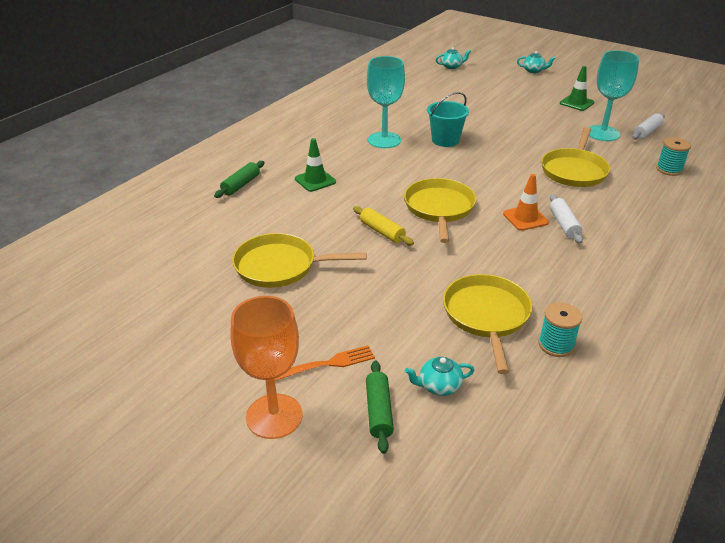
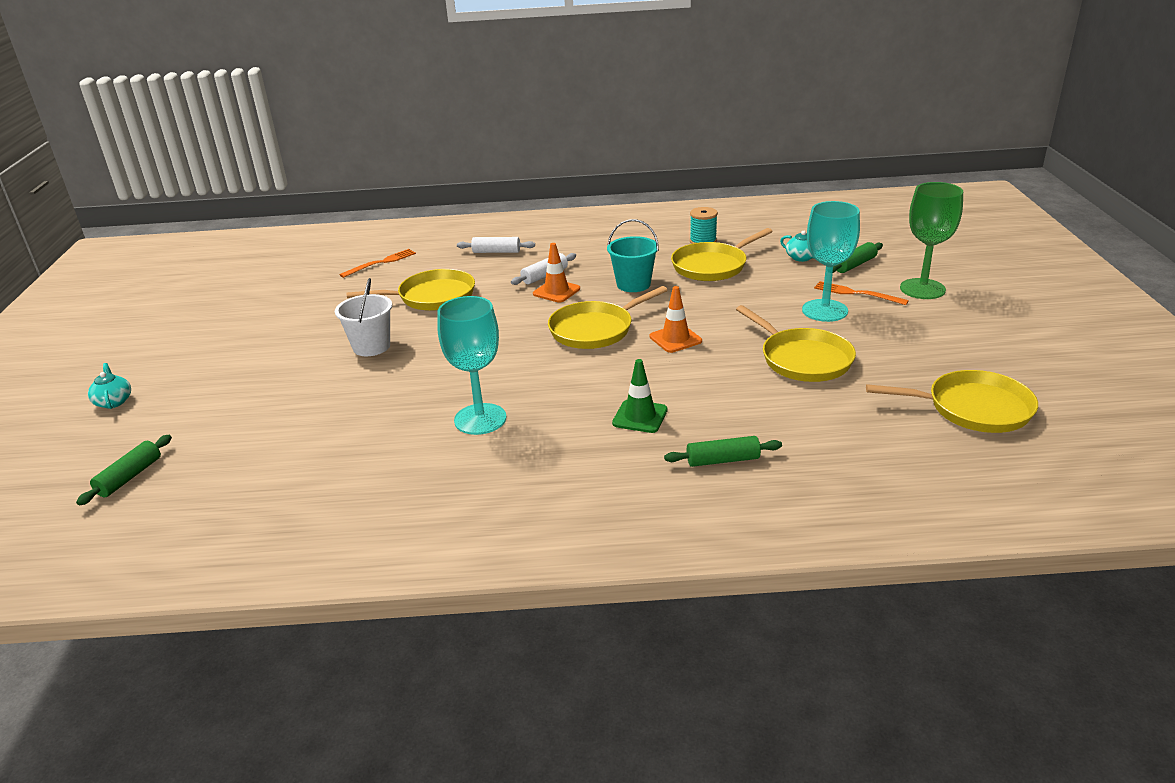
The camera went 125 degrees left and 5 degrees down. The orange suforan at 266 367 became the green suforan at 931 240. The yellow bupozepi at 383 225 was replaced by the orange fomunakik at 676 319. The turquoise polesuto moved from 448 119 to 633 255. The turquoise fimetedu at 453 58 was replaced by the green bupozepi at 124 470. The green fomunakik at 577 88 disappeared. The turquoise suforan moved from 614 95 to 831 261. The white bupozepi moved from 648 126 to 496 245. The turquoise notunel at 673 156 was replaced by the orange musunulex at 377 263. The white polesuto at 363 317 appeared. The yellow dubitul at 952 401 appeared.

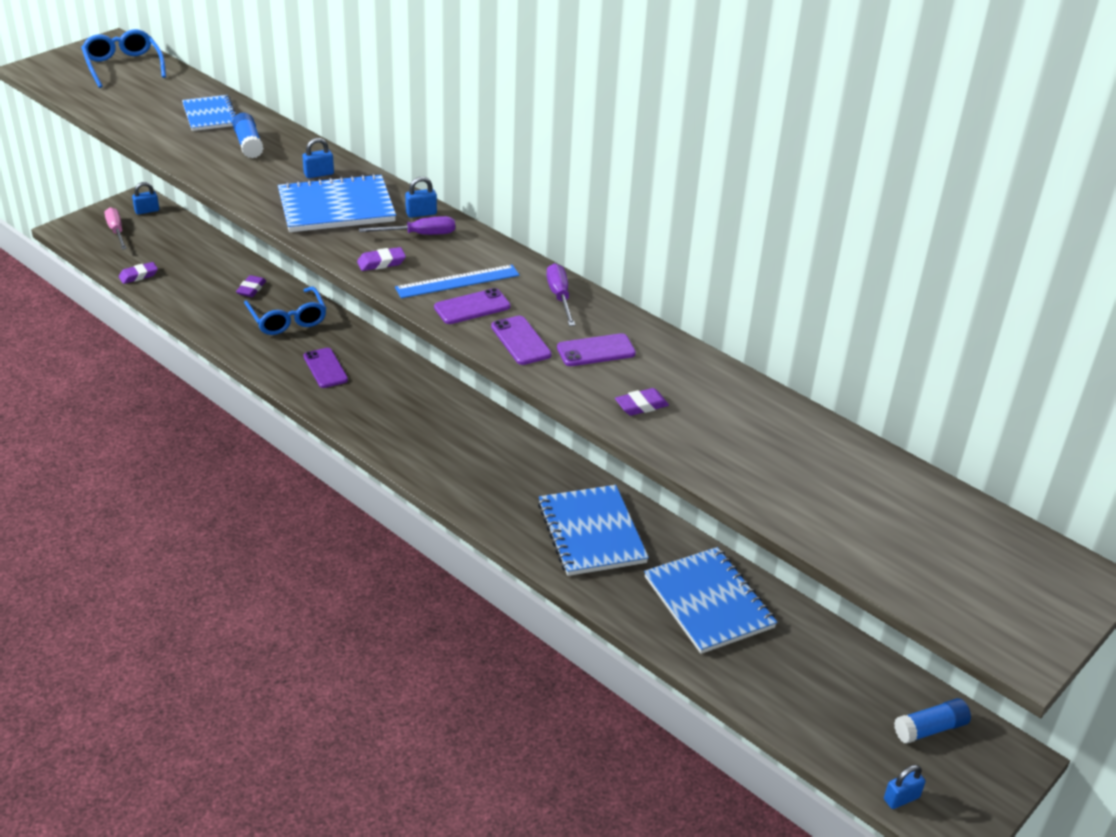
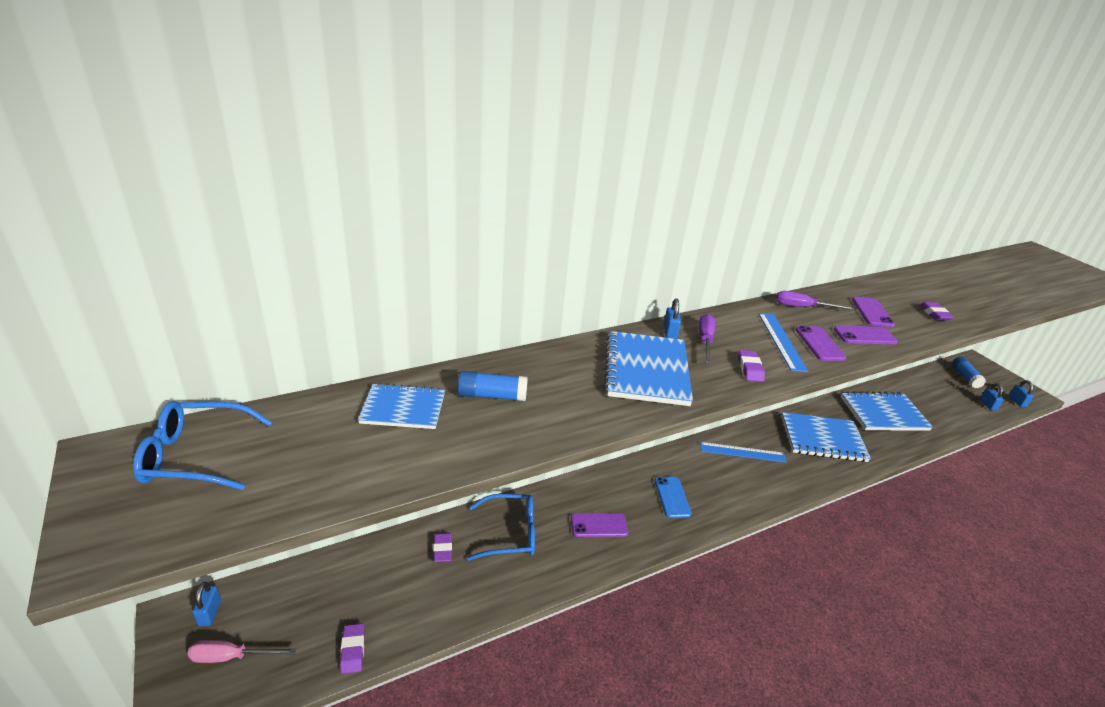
The camera went 70 degrees left and 5 degrees down. The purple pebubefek at 251 286 turned 45 degrees clockwise. The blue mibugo moved from 318 158 to 992 396. The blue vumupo at 673 497 appeared. The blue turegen at 743 452 appeared.

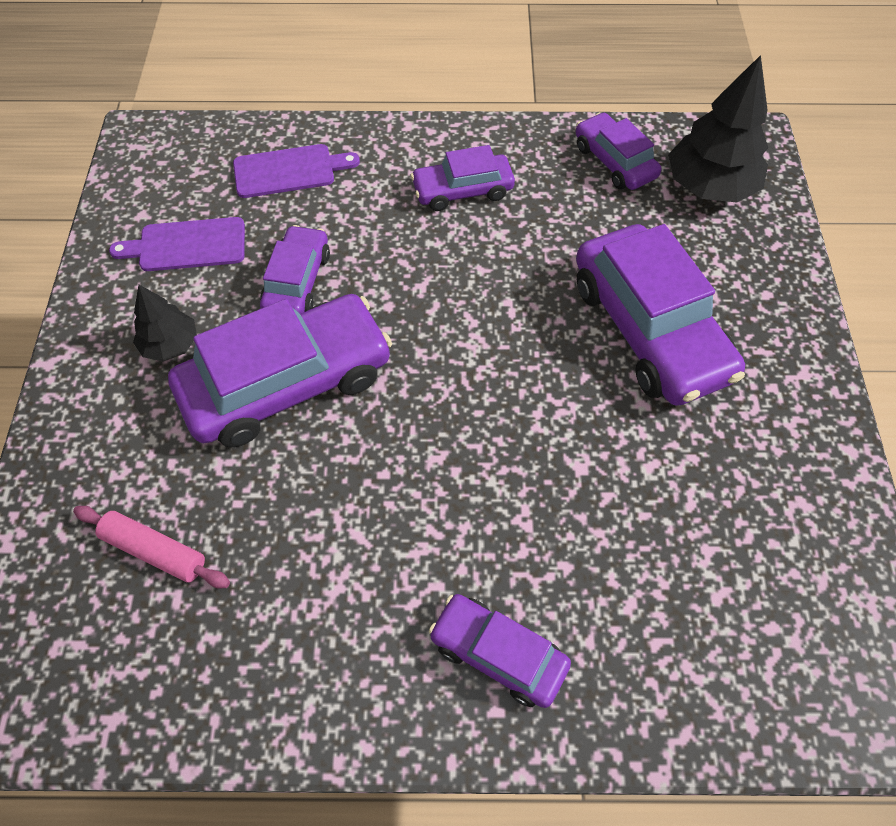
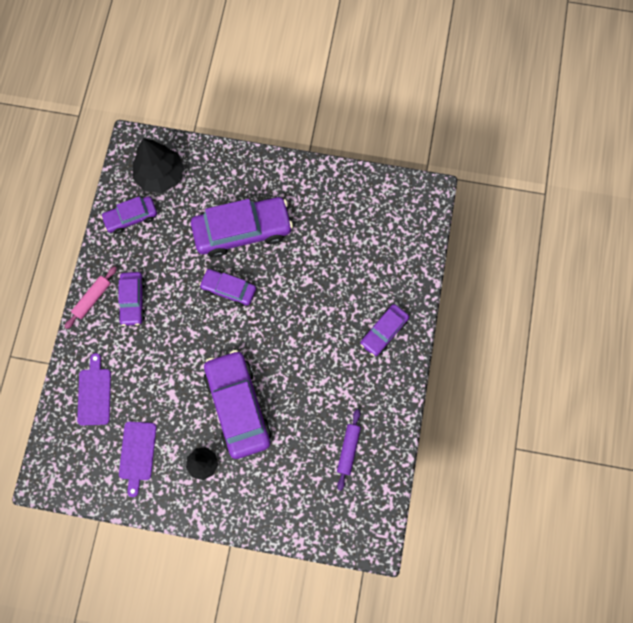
The camera went 80 degrees left and 15 degrees up. The pink bupozepi moved from 151 547 to 91 297. The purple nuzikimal moved from 295 269 to 227 288. The purple bupozepi at 349 450 appeared.

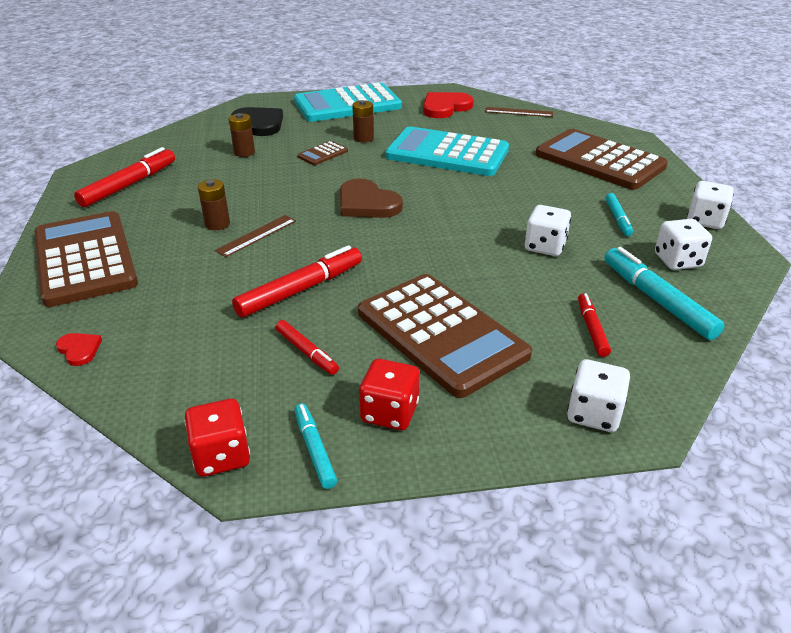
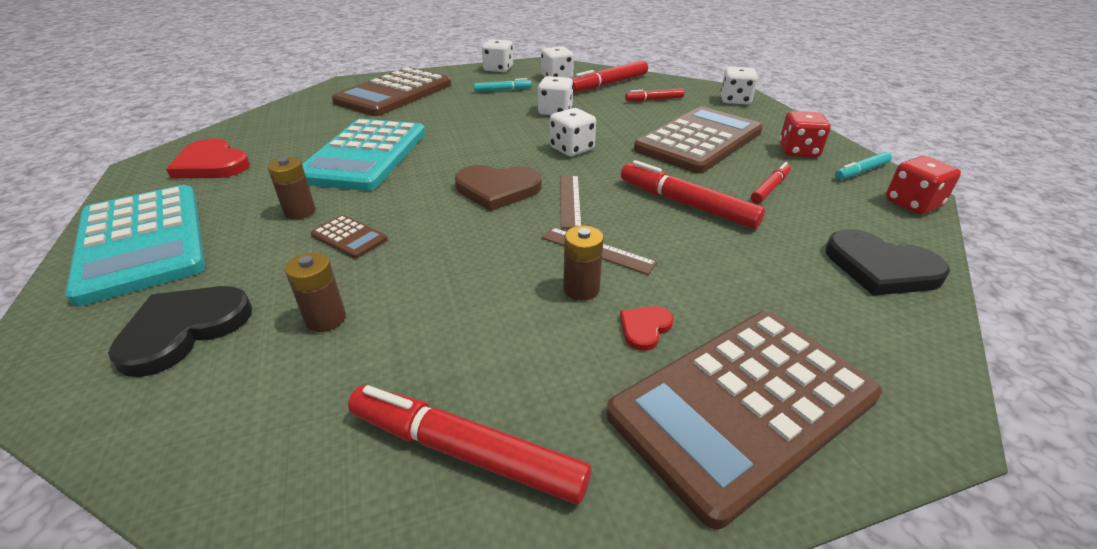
The camera went 100 degrees left and 0 degrees up. The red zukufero moved from 79 349 to 647 328. The brown zukufero at 371 198 turned 60 degrees clockwise. The brown turegen moved from 519 112 to 571 202. The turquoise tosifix at 664 293 became the red tosifix at 610 76. The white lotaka at 573 132 appeared. The black zukufero at 888 262 appeared.

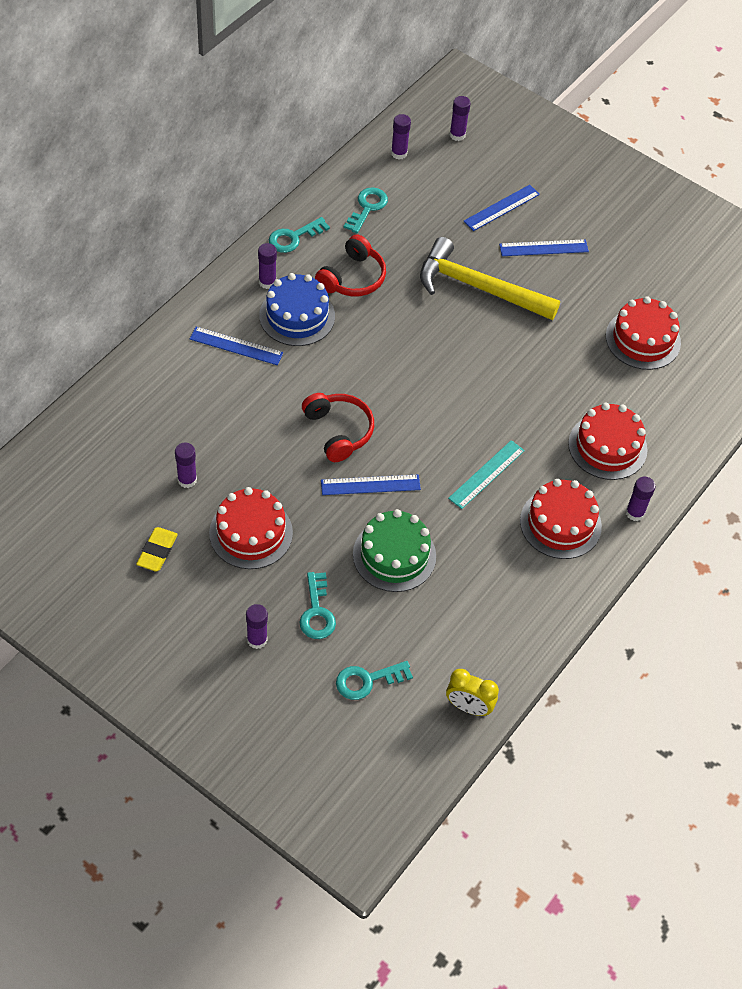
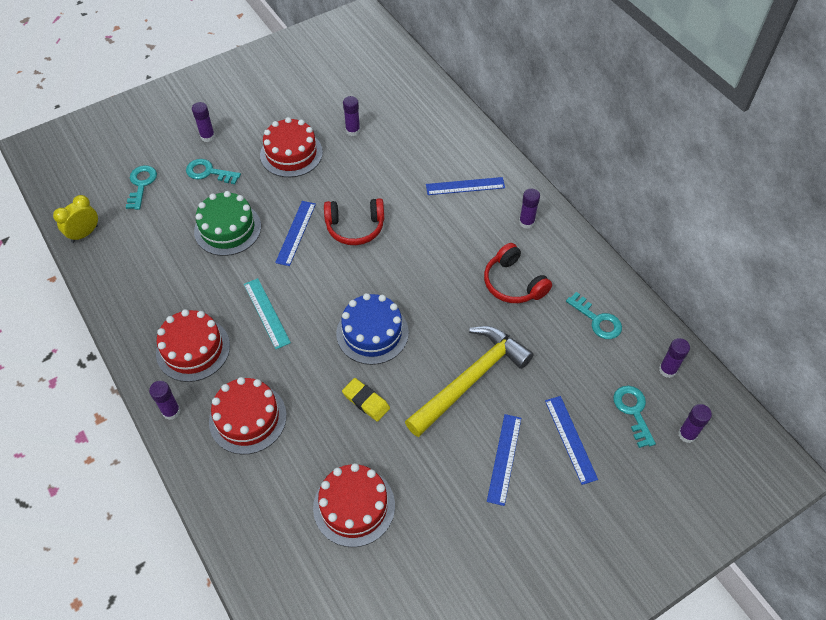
The camera went 115 degrees right and 0 degrees up. The yellow pebubefek moved from 157 549 to 366 400. The blue turegen at 236 346 turned 45 degrees clockwise. The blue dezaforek moved from 297 309 to 372 329. The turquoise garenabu moved from 299 235 to 634 417.

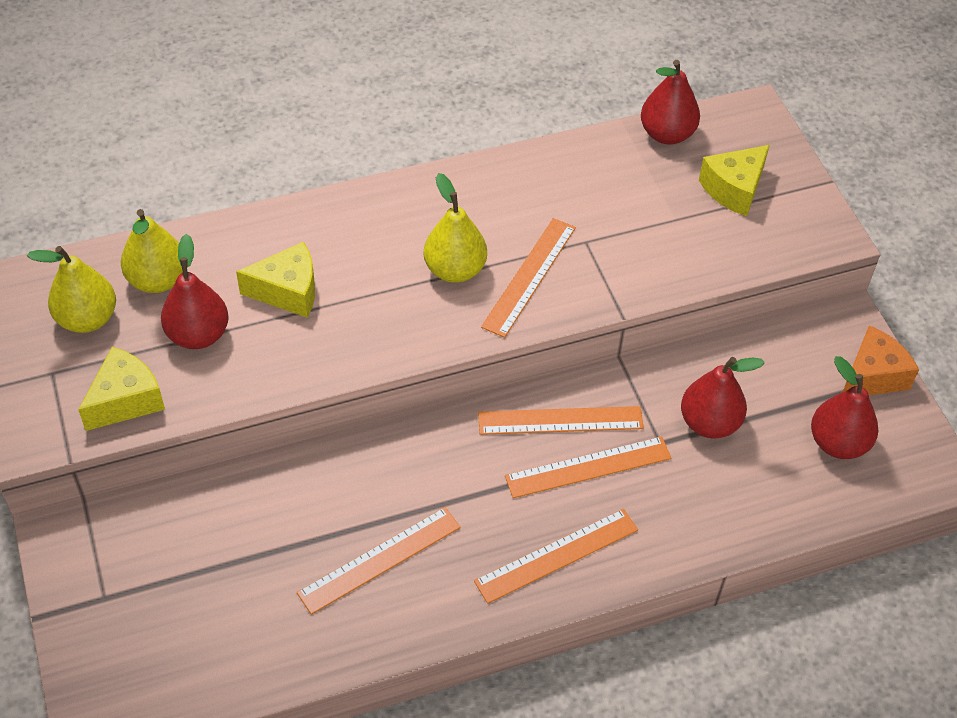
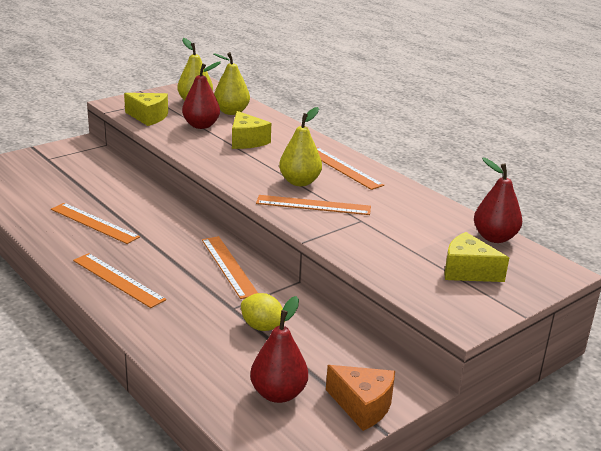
The camera went 70 degrees right and 25 degrees down. The orange turegen moved from 588 467 to 350 168. The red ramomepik at 723 397 was replaced by the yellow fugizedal at 263 312.

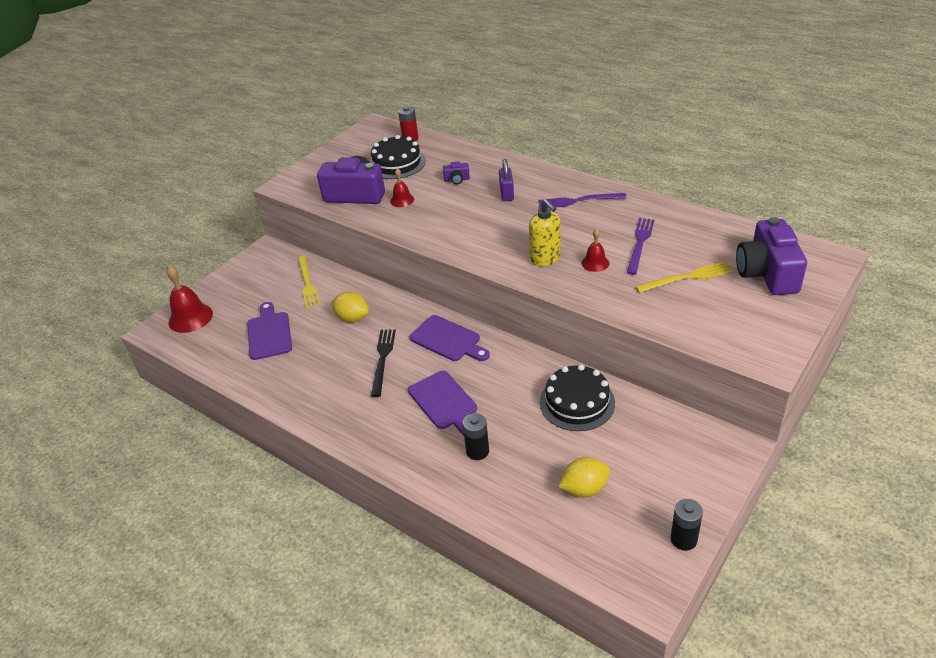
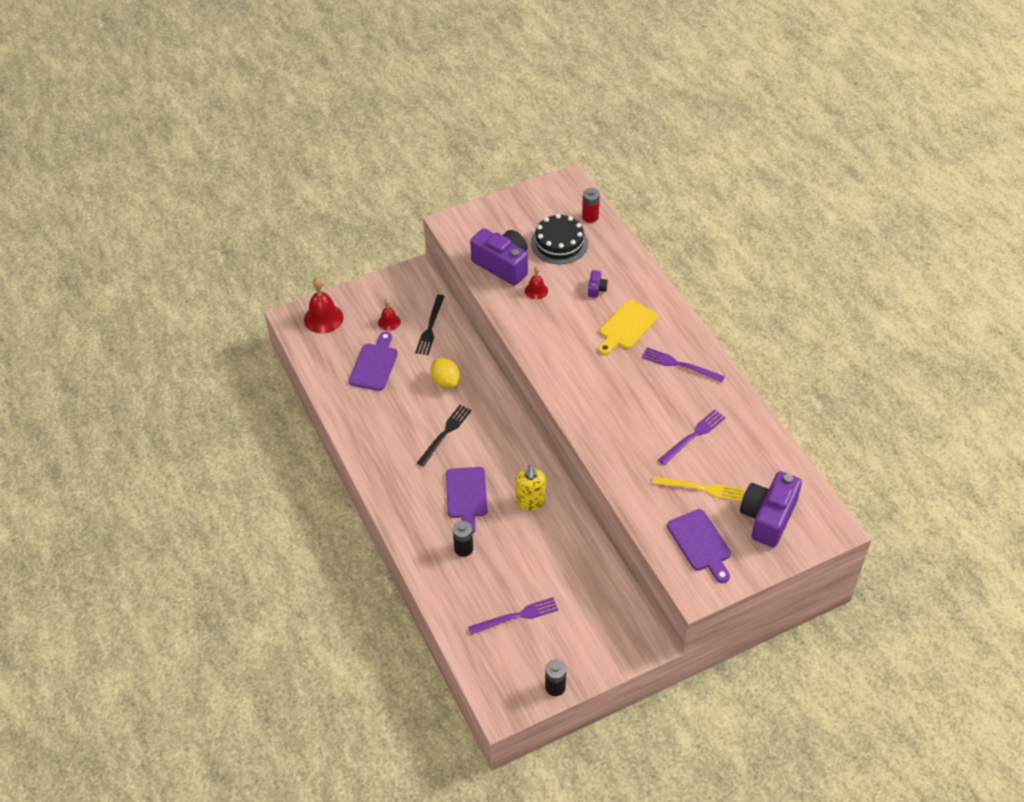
The camera went 25 degrees right and 10 degrees up. The yellow musunulex at 309 281 became the black musunulex at 430 325. The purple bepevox moved from 450 338 to 699 546. The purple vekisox at 456 172 turned 105 degrees counterclockwise. The purple mibugo at 506 180 was replaced by the yellow bepevox at 628 327. The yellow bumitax moved from 545 232 to 531 487. The black dezaforek at 577 397 disappeared. The yellow fugizedal at 584 477 was replaced by the purple musunulex at 513 616. The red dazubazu moved from 595 250 to 389 315.

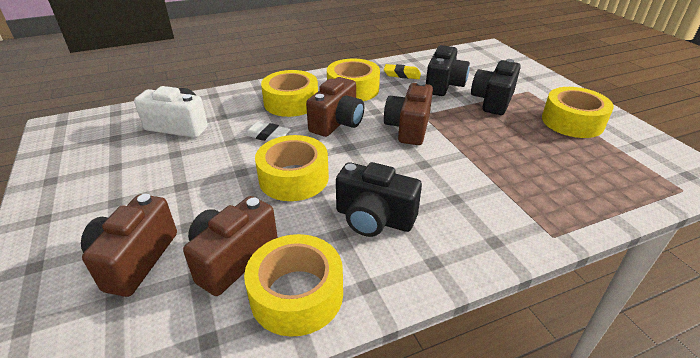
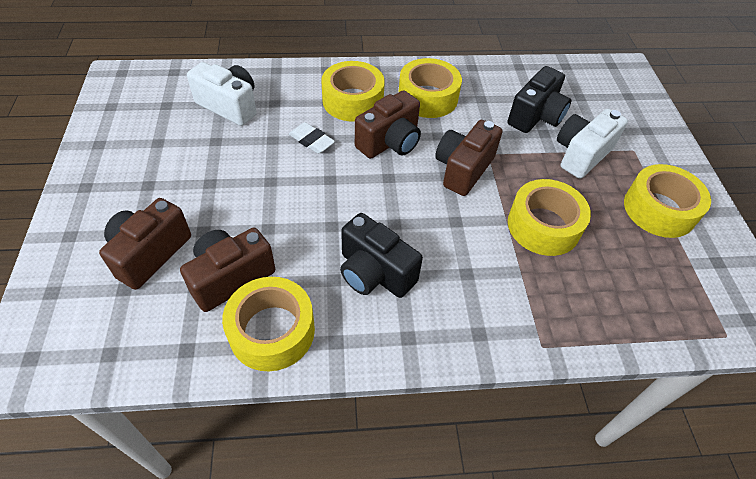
The camera went 15 degrees right and 15 degrees up. The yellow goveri moved from 292 168 to 549 217. The yellow pebubefek at 402 71 disappeared. The black vekisox at 496 87 became the white vekisox at 592 143.

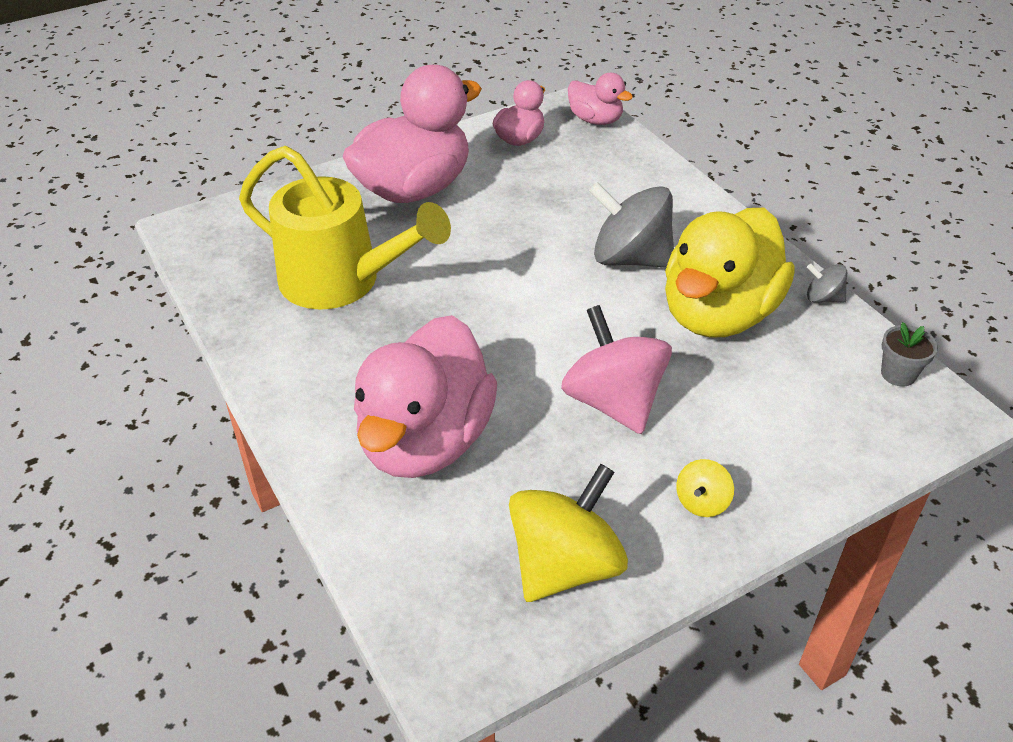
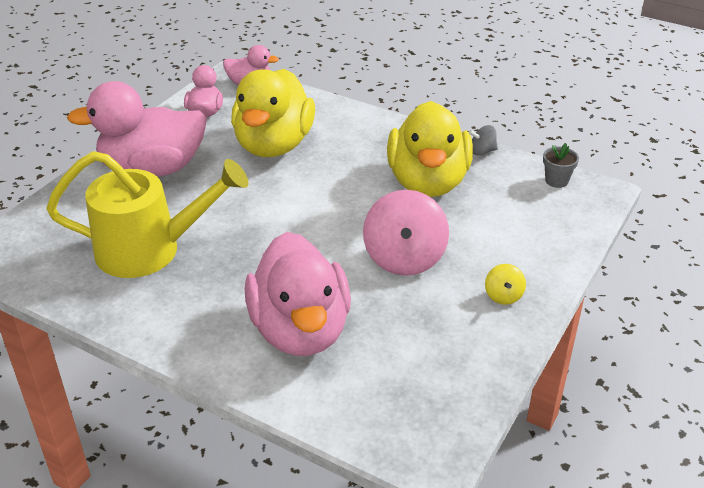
The camera went 30 degrees left and 5 degrees down. The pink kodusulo at 412 134 turned 120 degrees counterclockwise. The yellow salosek at 568 533 disappeared. The pink salosek at 616 369 turned 120 degrees counterclockwise. The grey salosek at 631 225 disappeared. The yellow kodusulo at 273 113 appeared.

